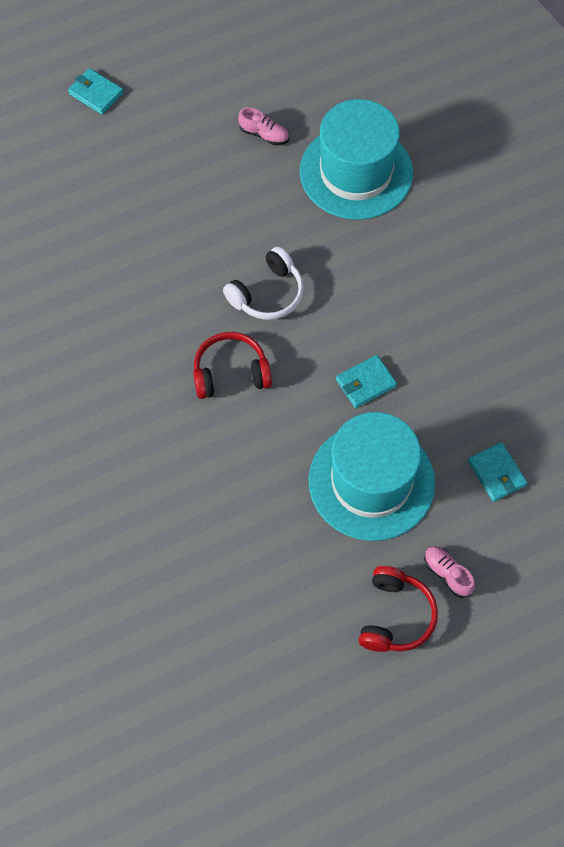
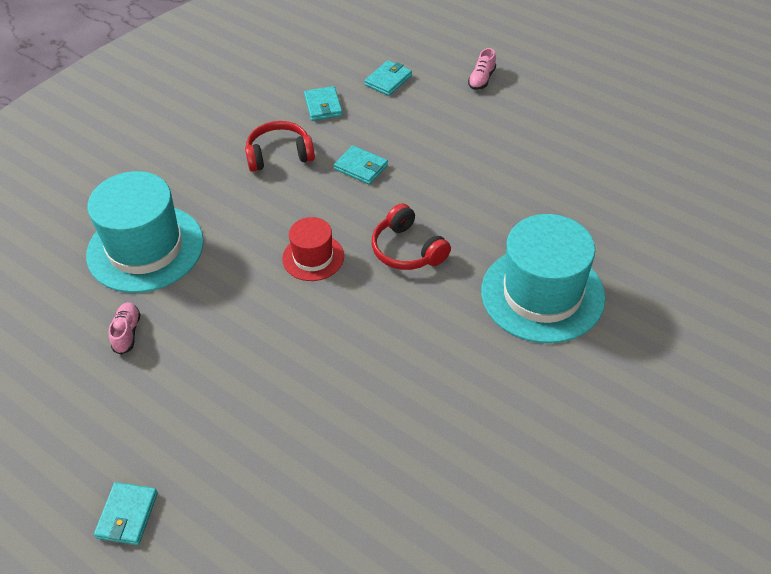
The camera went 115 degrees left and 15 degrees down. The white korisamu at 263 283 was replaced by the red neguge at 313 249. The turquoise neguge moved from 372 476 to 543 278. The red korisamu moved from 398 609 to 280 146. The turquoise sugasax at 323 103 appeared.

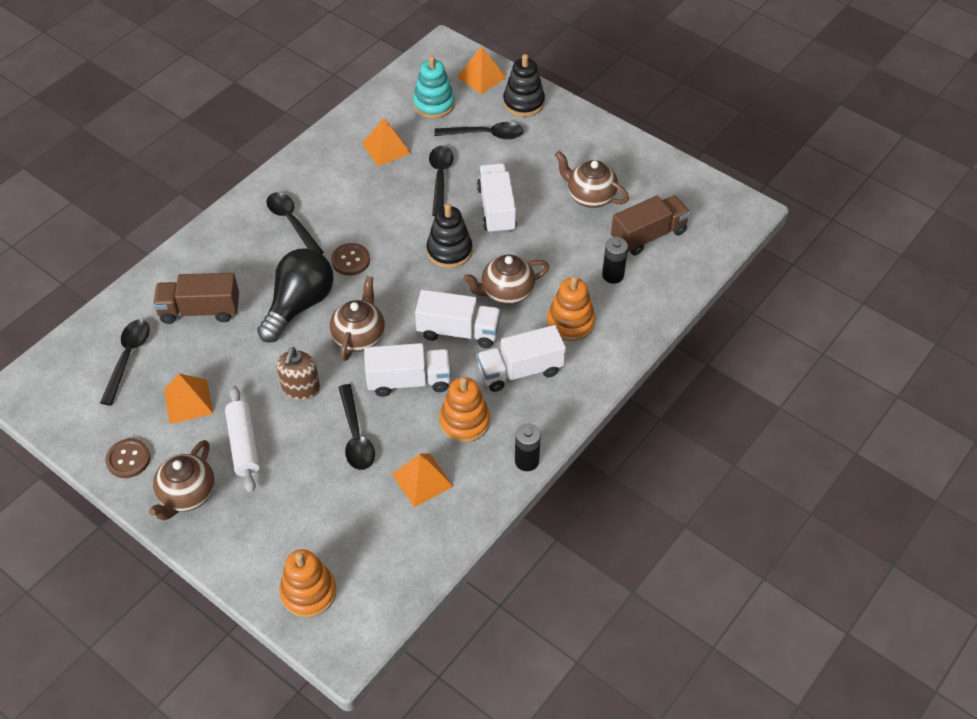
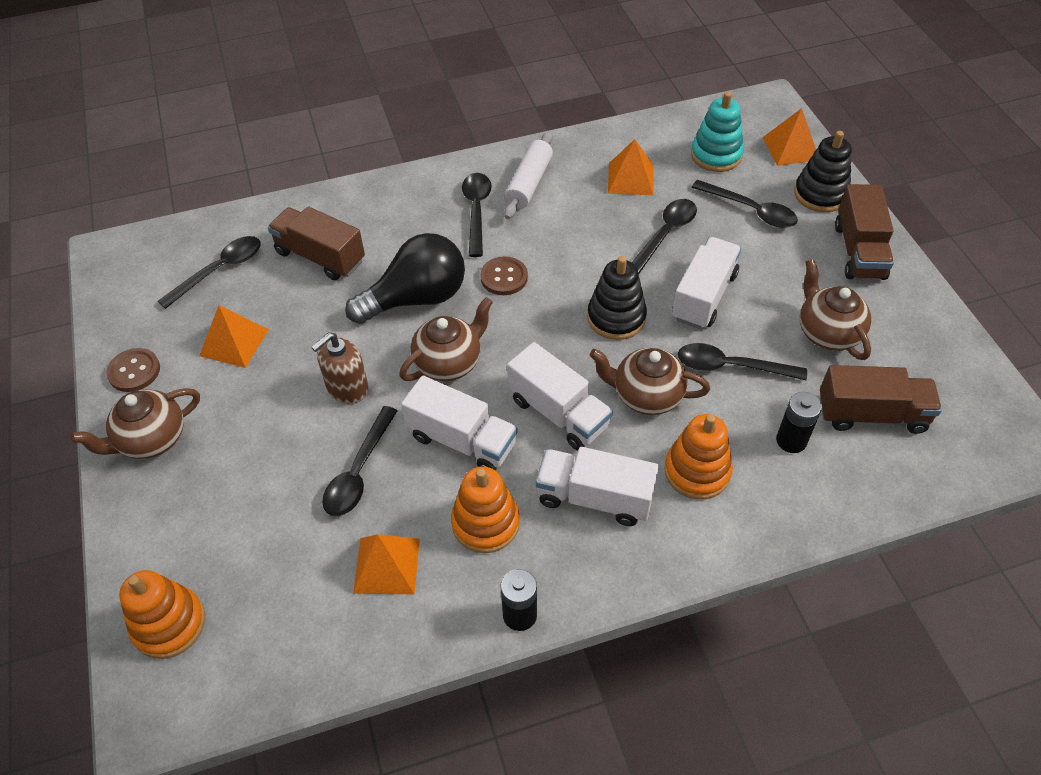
The camera went 35 degrees right and 0 degrees up. The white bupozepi moved from 242 439 to 528 175. The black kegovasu at 742 361 appeared. The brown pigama at 864 232 appeared.

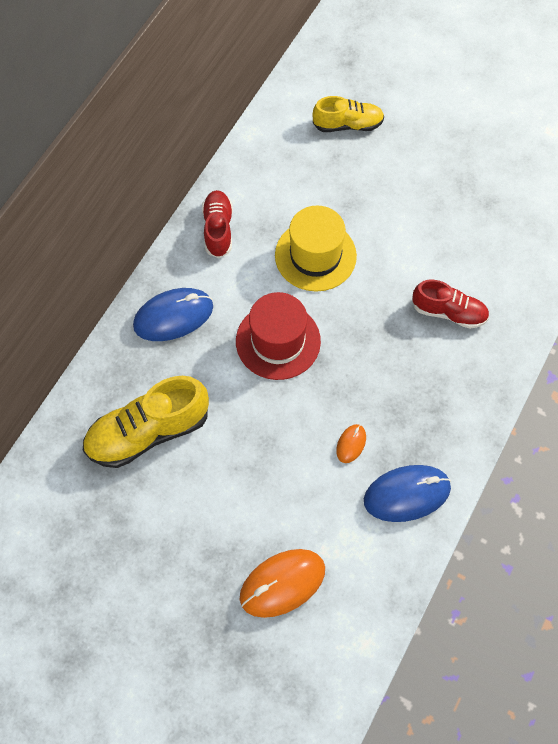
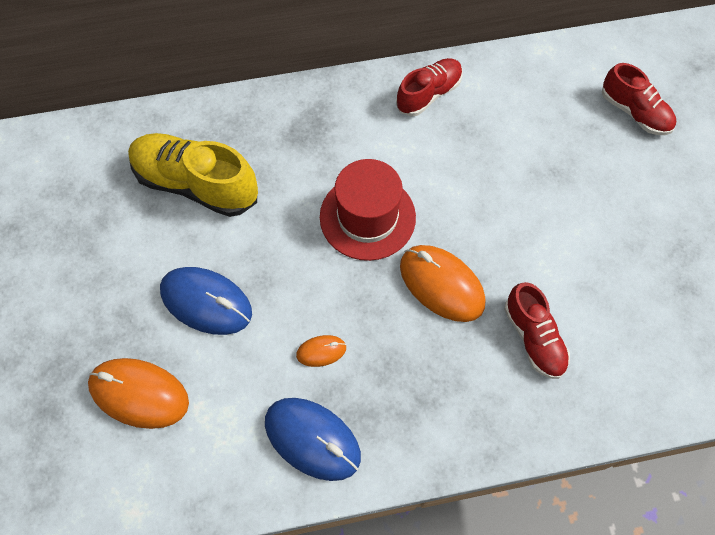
The camera went 50 degrees right and 0 degrees up. The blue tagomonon moved from 173 314 to 206 301. The yellow neguge at 316 248 disappeared. The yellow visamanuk at 348 114 became the red visamanuk at 639 99. The orange tagomonon at 443 283 appeared.

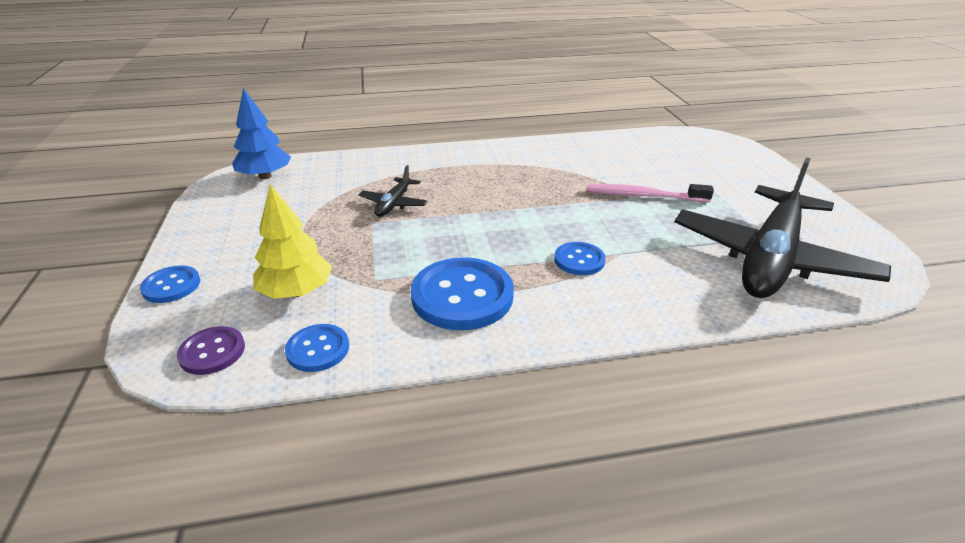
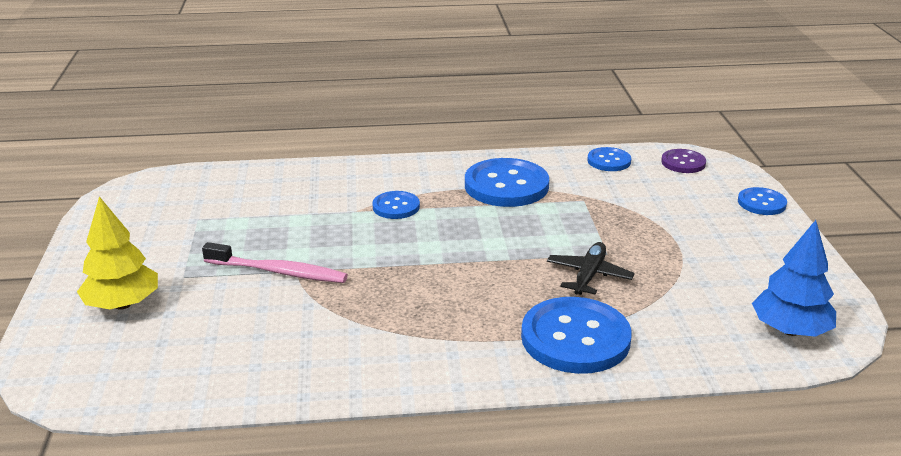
The camera went 175 degrees left and 5 degrees down. The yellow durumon moved from 292 241 to 117 253. The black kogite at 783 227 disappeared. The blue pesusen at 576 335 appeared.

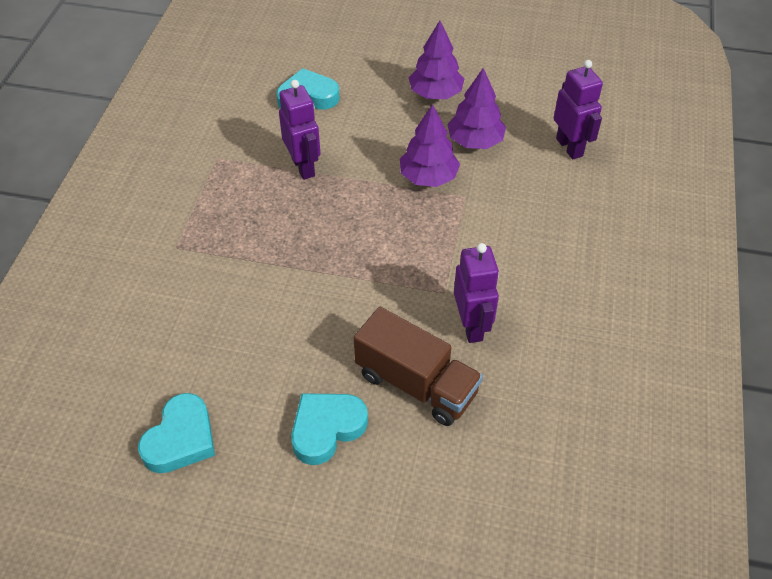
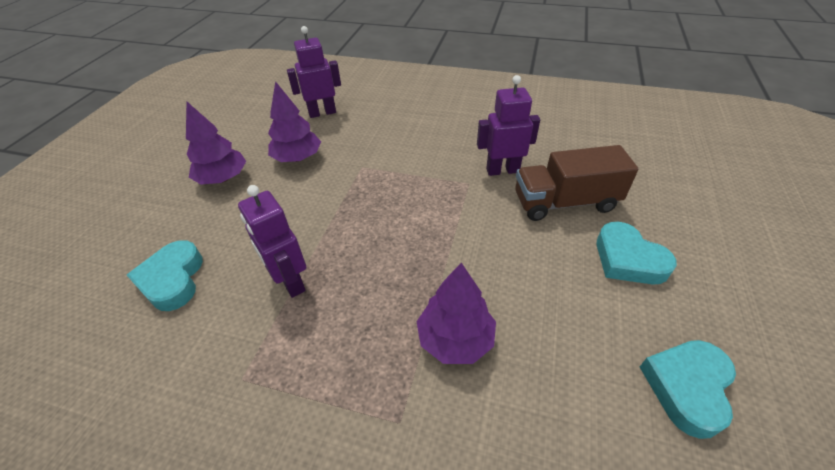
The camera went 85 degrees left and 5 degrees down. The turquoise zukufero at 176 433 turned 90 degrees counterclockwise. The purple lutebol at 300 130 turned 105 degrees counterclockwise. The brown pigama at 418 366 turned 135 degrees counterclockwise. The purple durumon moved from 430 145 to 456 313.

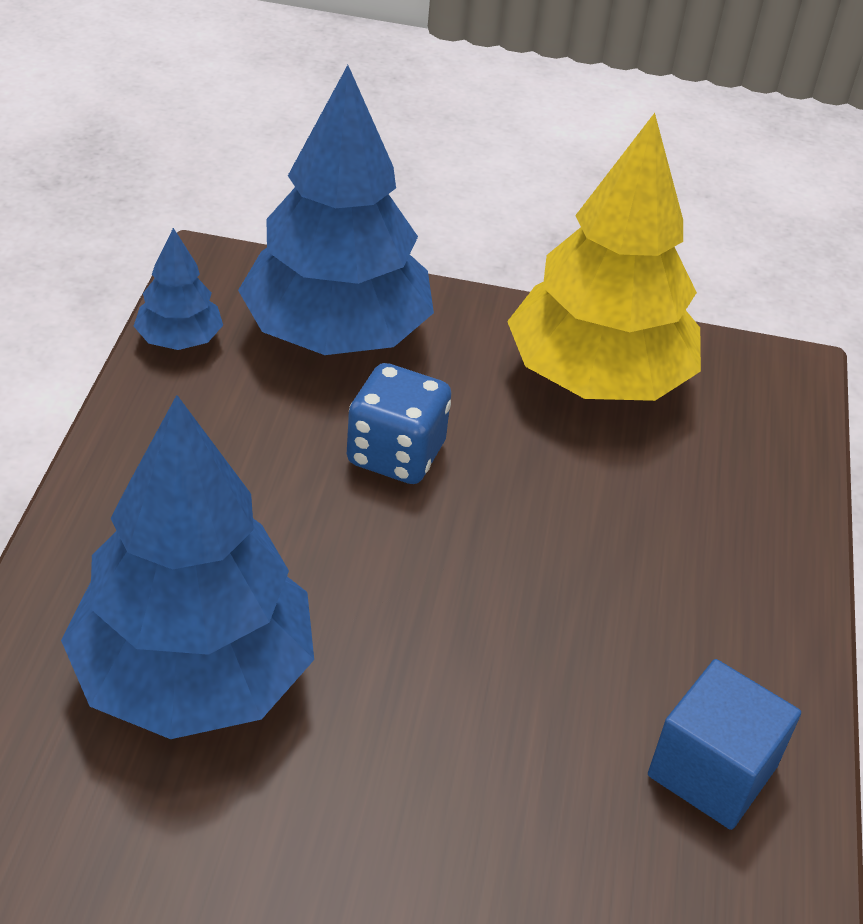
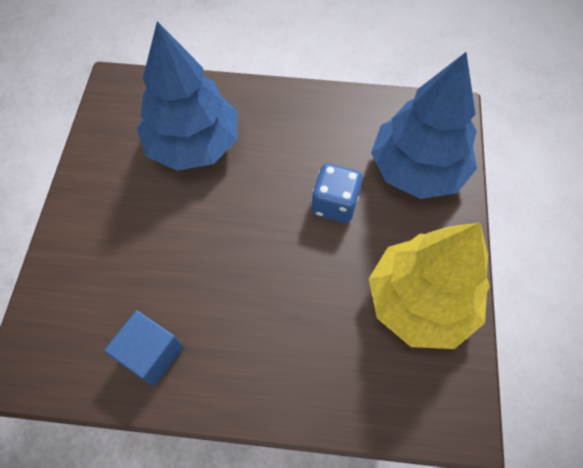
The camera went 90 degrees right and 20 degrees up. The blue durumon at 178 289 disappeared.

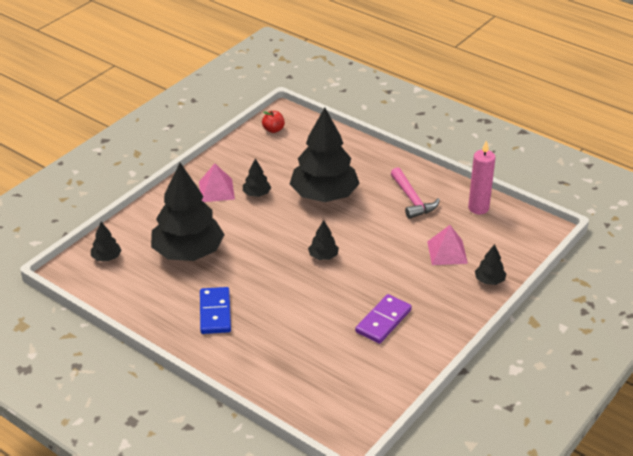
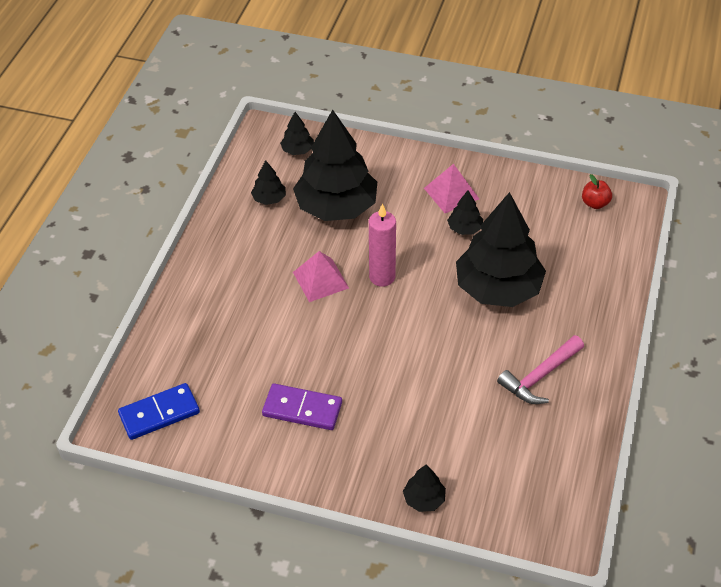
The camera went 70 degrees right and 10 degrees up. The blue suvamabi moved from 215 310 to 159 411. The black durumon moved from 323 240 to 268 182. The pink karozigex moved from 447 245 to 321 276. The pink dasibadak moved from 481 177 to 382 245.

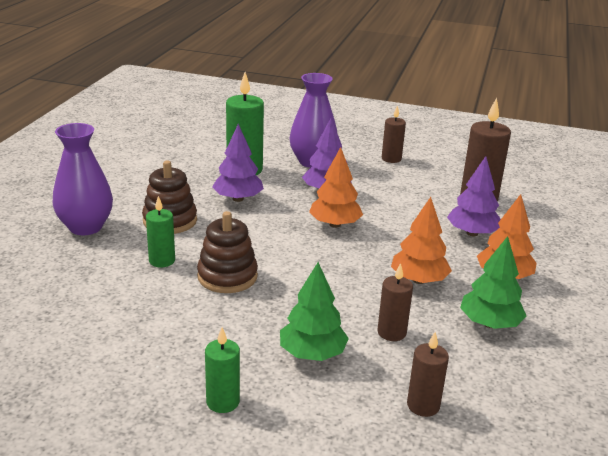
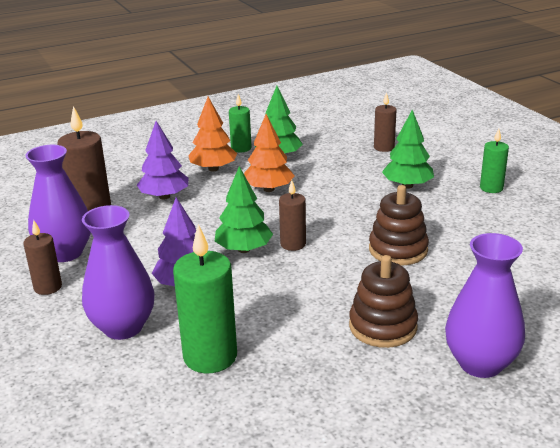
The camera went 130 degrees left and 0 degrees up. The green dasibadak moved from 160 232 to 240 123. The purple durumon at 238 163 disappeared. The orange durumon at 336 187 became the green durumon at 244 209. The brown dasibadak moved from 395 302 to 292 215. The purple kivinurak at 58 203 appeared.

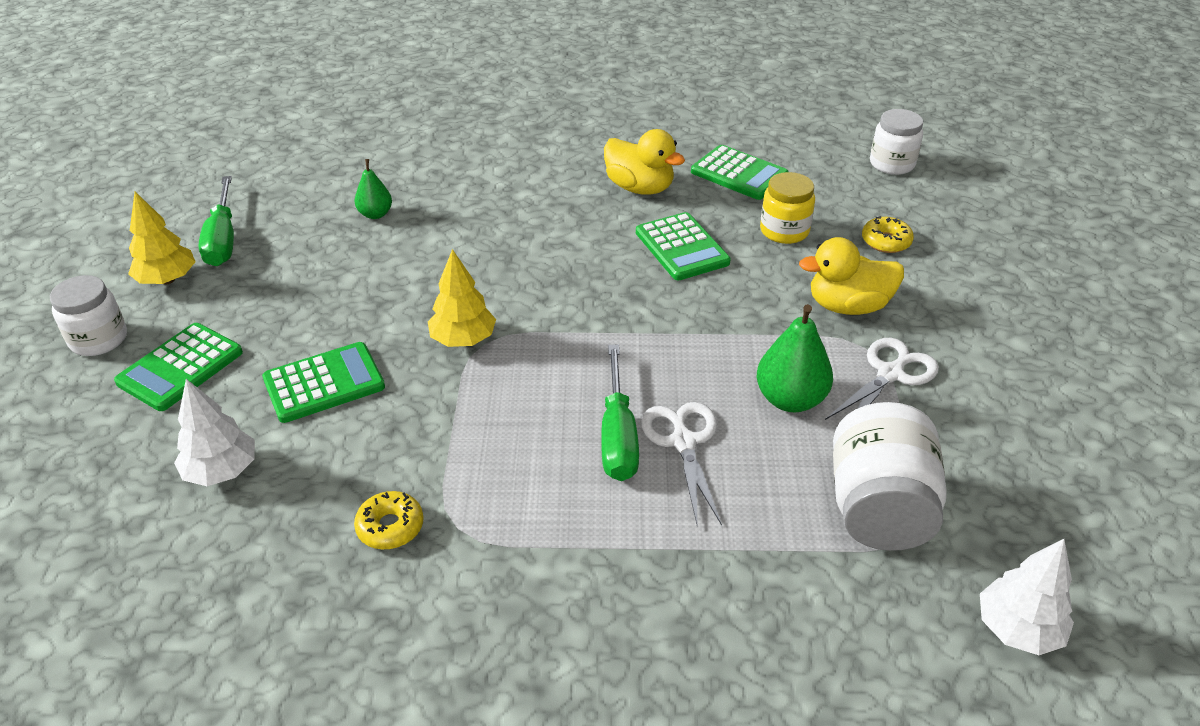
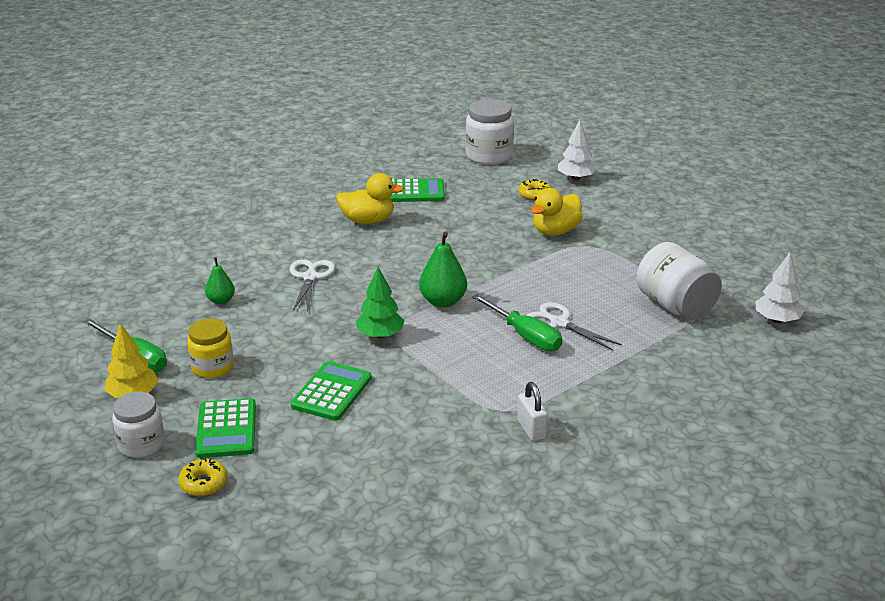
The camera went 40 degrees left and 10 degrees down. The white durumon moved from 214 432 to 577 150. The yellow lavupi moved from 389 520 to 203 477. The yellow durumon at 462 298 became the green durumon at 380 303. The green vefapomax at 683 246 disappeared. The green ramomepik moved from 795 358 to 443 270. The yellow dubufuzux moved from 787 208 to 210 348. The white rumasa moved from 882 379 to 312 286. The white dubufuzux at 896 142 changed to 1.52 times the size. The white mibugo at 532 411 appeared.

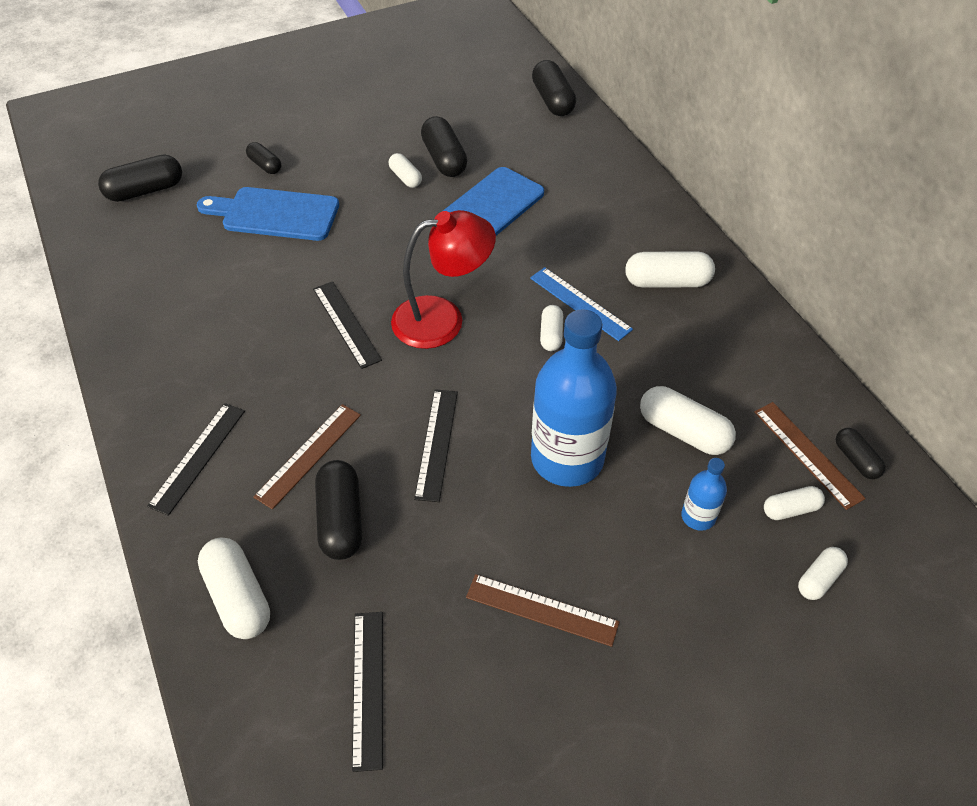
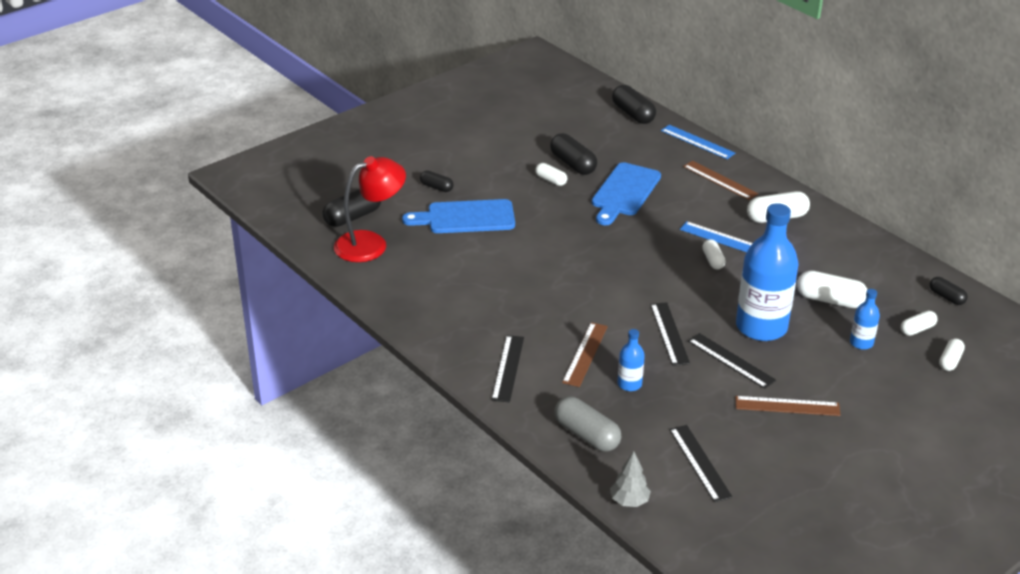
The camera went 15 degrees left and 15 degrees down. The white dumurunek at 234 588 became the grey dumurunek at 587 424. The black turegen moved from 347 325 to 732 361. The black dumurunek at 338 510 was replaced by the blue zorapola at 631 360. The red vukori moved from 443 279 to 370 209. The brown turegen moved from 810 456 to 720 180. The grey durumon at 630 479 appeared. The blue turegen at 698 142 appeared.

